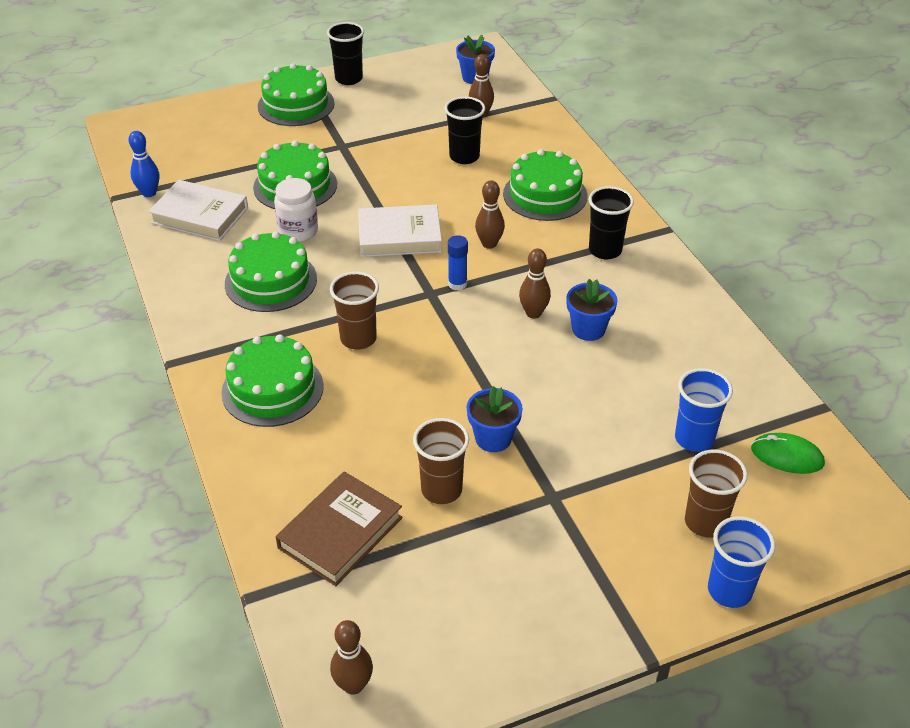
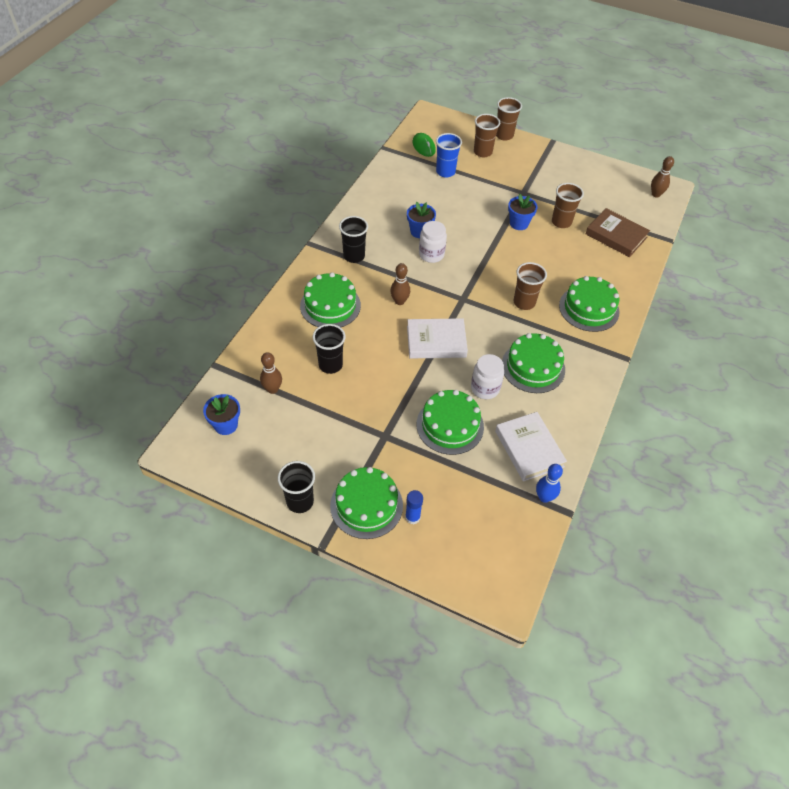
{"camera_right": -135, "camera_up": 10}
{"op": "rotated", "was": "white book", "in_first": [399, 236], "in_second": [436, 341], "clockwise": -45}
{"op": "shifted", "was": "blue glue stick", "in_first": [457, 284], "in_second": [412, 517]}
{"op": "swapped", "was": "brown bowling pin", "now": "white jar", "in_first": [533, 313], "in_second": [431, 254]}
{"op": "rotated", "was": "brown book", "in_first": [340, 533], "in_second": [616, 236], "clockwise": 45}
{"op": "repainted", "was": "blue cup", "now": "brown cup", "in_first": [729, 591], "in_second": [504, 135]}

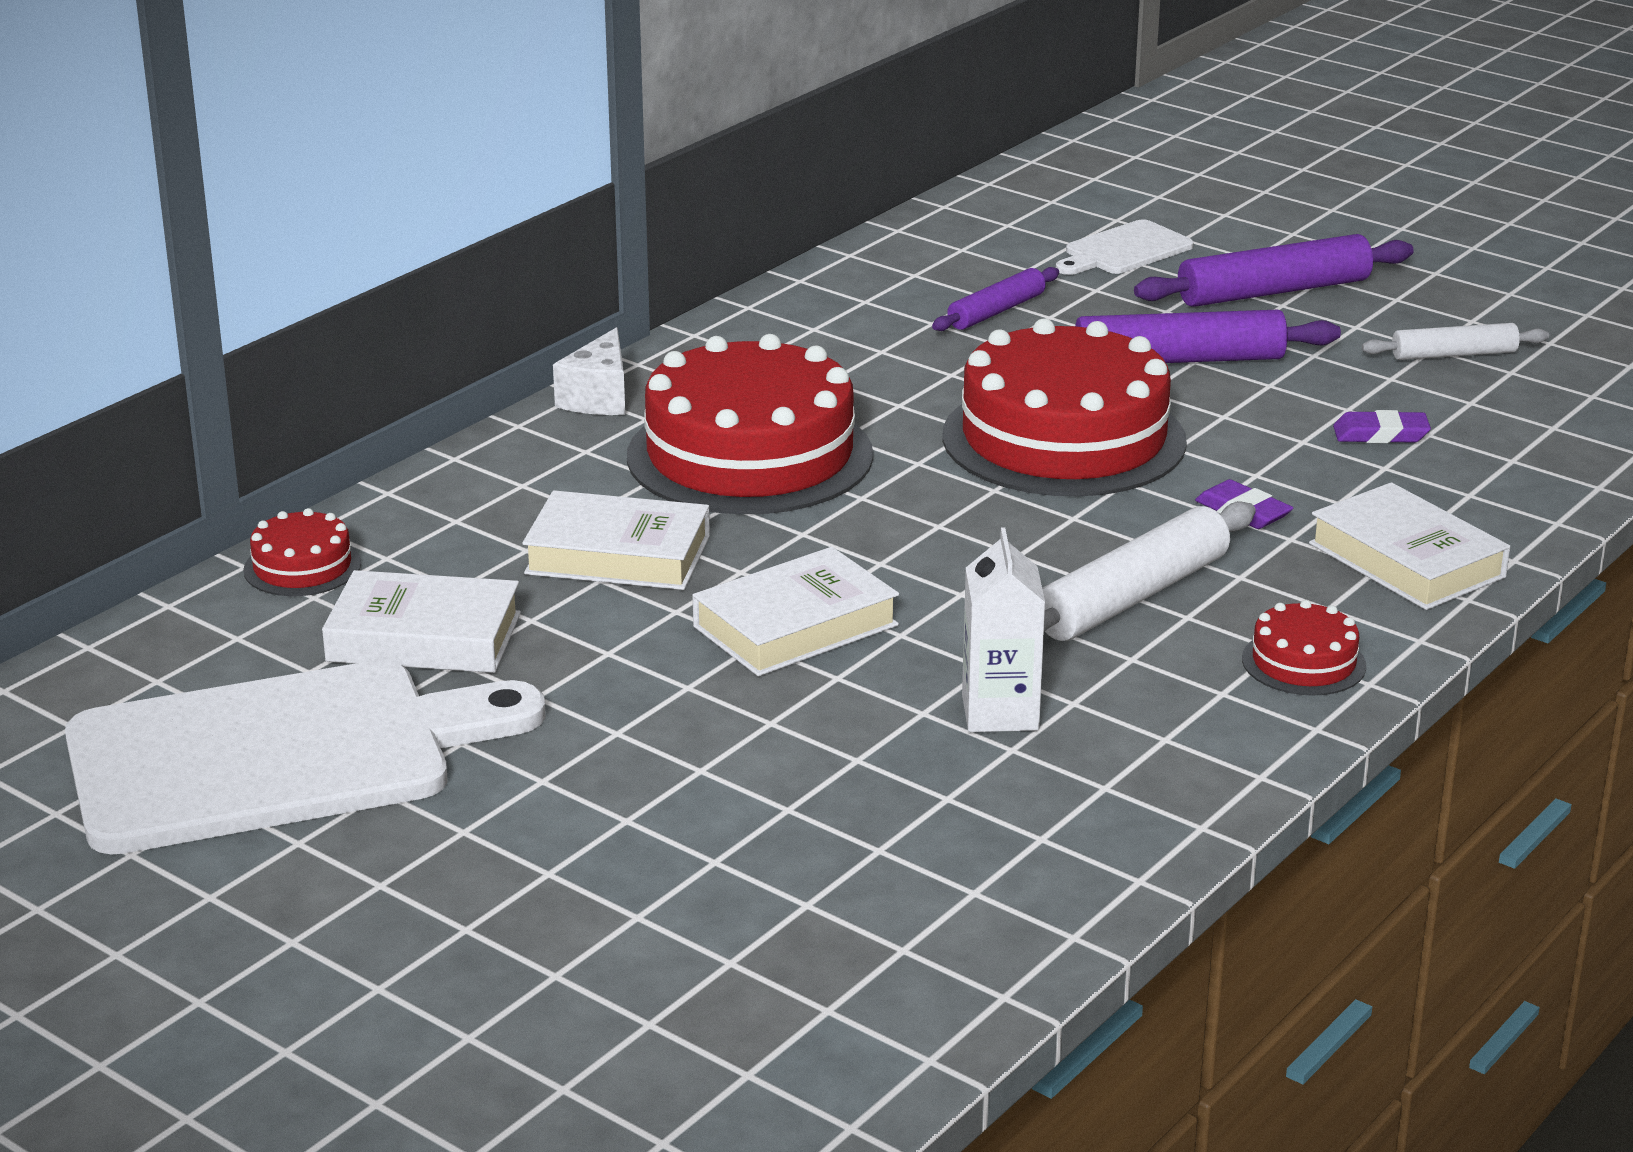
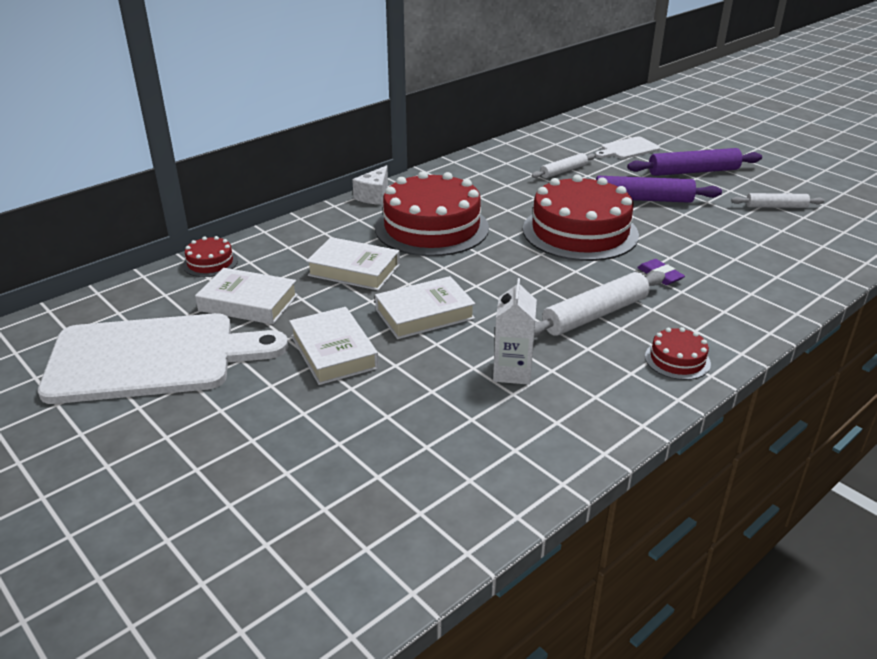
{"camera_right": 10, "camera_up": 5}
{"op": "repainted", "was": "purple rolling pin", "now": "white rolling pin", "in_first": [996, 311], "in_second": [563, 171]}
{"op": "gone", "was": "purple eraser", "in_first": [1380, 434]}
{"op": "shifted", "was": "white book", "in_first": [1406, 560], "in_second": [333, 352]}

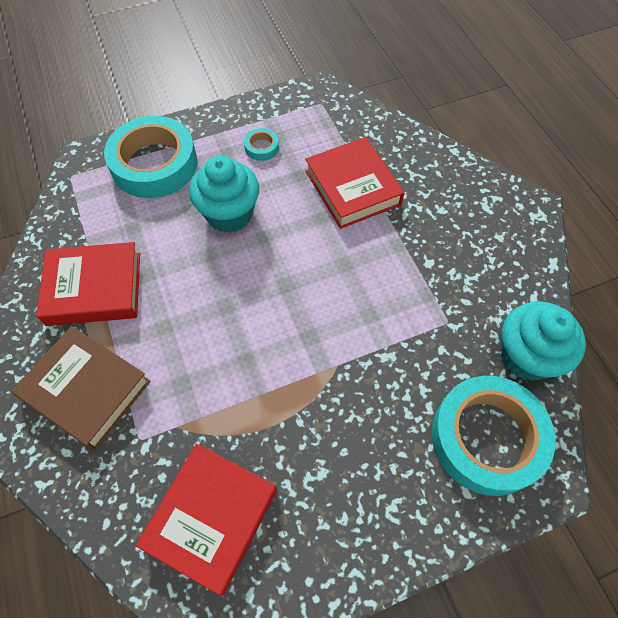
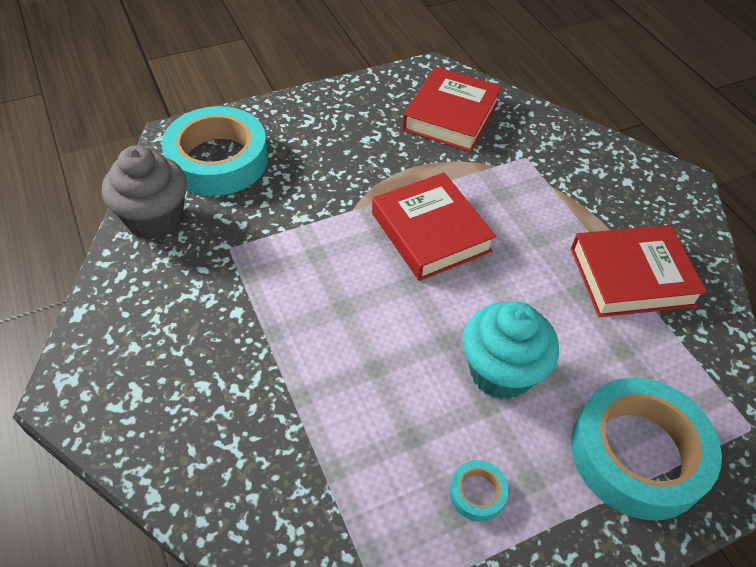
{"camera_right": 175, "camera_up": -10}
{"op": "shifted", "was": "red book", "in_first": [352, 188], "in_second": [431, 232]}
{"op": "repainted", "was": "turquoise cupcake", "now": "grey cupcake", "in_first": [526, 356], "in_second": [155, 219]}
{"op": "gone", "was": "brown book", "in_first": [86, 390]}

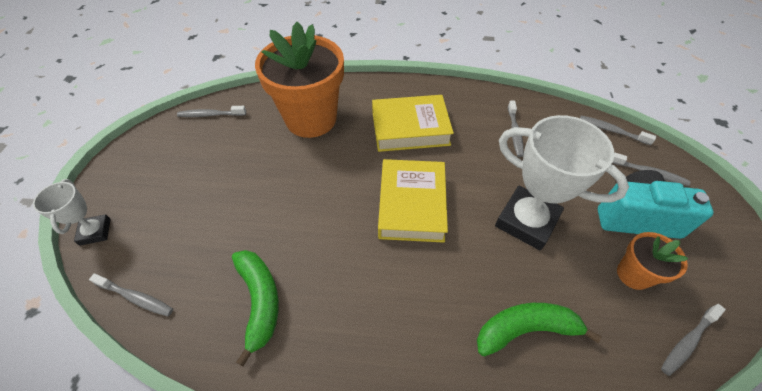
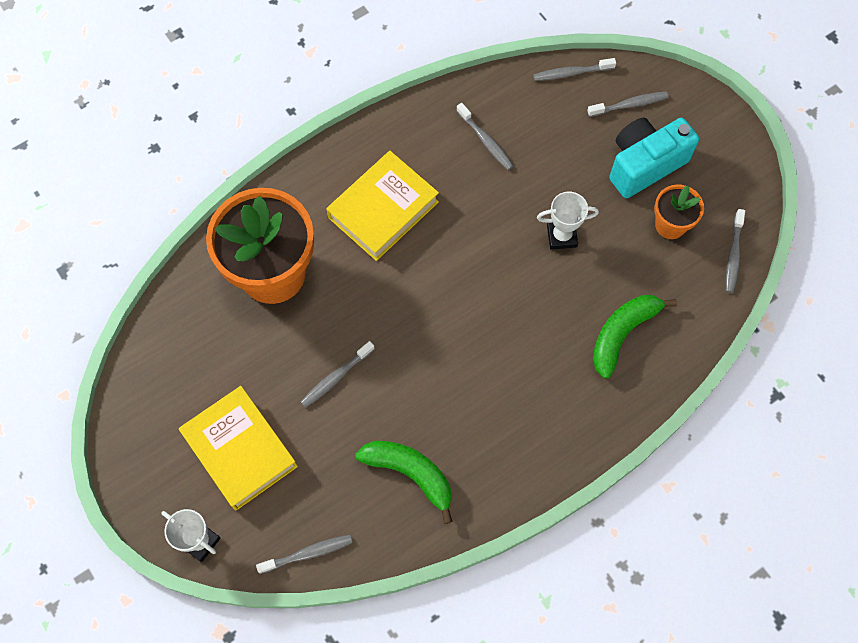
{"camera_right": -40, "camera_up": 15}
{"op": "shifted", "was": "grey toothbrush", "in_first": [210, 115], "in_second": [336, 377]}
{"op": "scaled", "was": "white trophy", "in_first": [526, 221], "in_second": [561, 236], "ratio": 0.53}
{"op": "shifted", "was": "yellow book", "in_first": [412, 204], "in_second": [240, 450]}

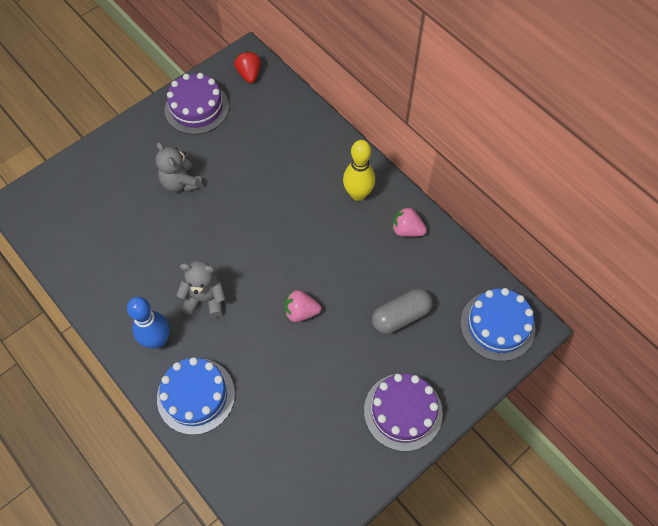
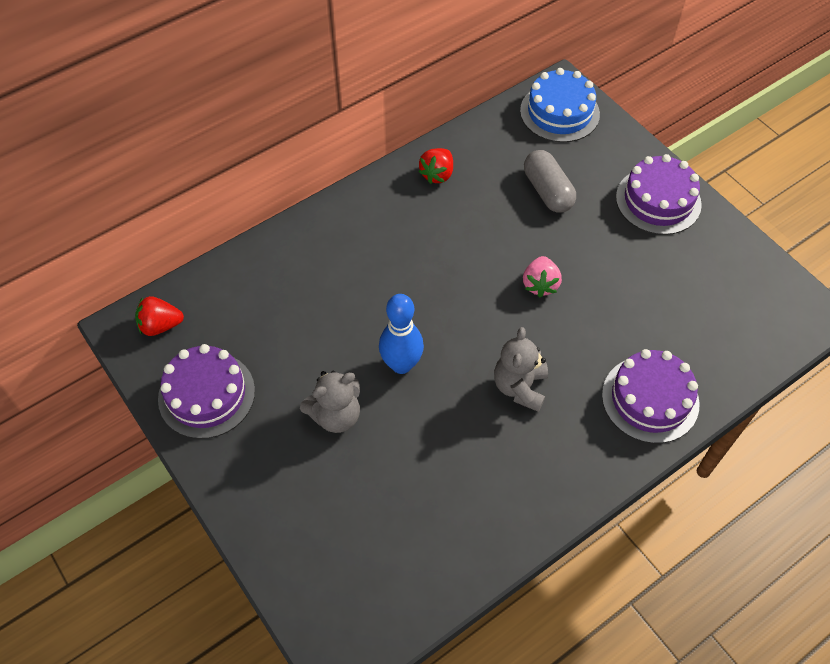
{"camera_right": -85, "camera_up": -5}
{"op": "gone", "was": "yellow bowling pin", "in_first": [358, 194]}
{"op": "repainted", "was": "pink strawberry", "now": "red strawberry", "in_first": [407, 230], "in_second": [437, 174]}
{"op": "shifted", "was": "blue bowling pin", "in_first": [157, 340], "in_second": [401, 364]}
{"op": "repainted", "was": "blue cake", "now": "purple cake", "in_first": [196, 395], "in_second": [650, 399]}

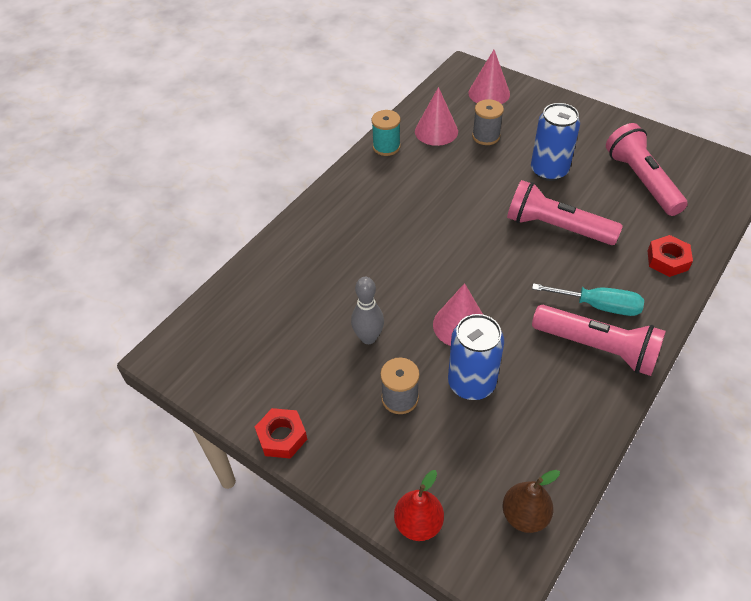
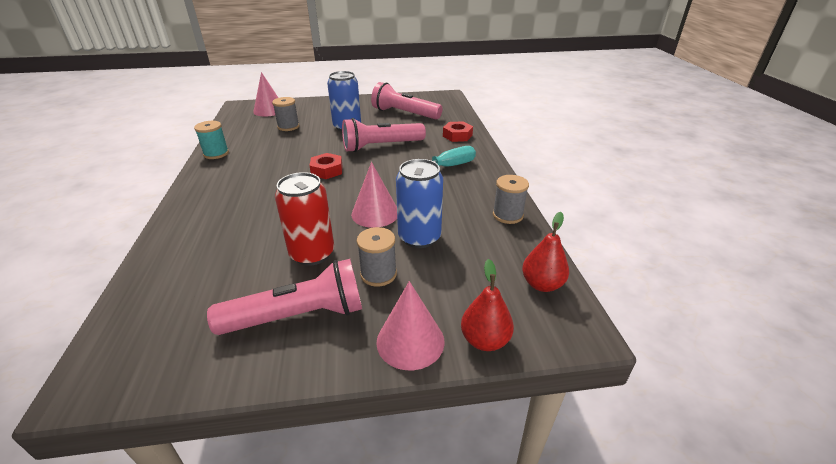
{"camera_right": -45, "camera_up": -15}
{"op": "shifted", "was": "pink cone", "in_first": [436, 131], "in_second": [410, 341]}
{"op": "swapped", "was": "grey bowling pin", "now": "red can", "in_first": [368, 338], "in_second": [312, 254]}
{"op": "shifted", "was": "pink flashlight", "in_first": [597, 348], "in_second": [298, 316]}
{"op": "shifted", "was": "red nut", "in_first": [282, 437], "in_second": [327, 170]}
{"op": "repainted", "was": "brown pear", "now": "red pear", "in_first": [525, 515], "in_second": [542, 284]}
{"op": "new", "now": "grey spool", "in_second": [507, 215]}

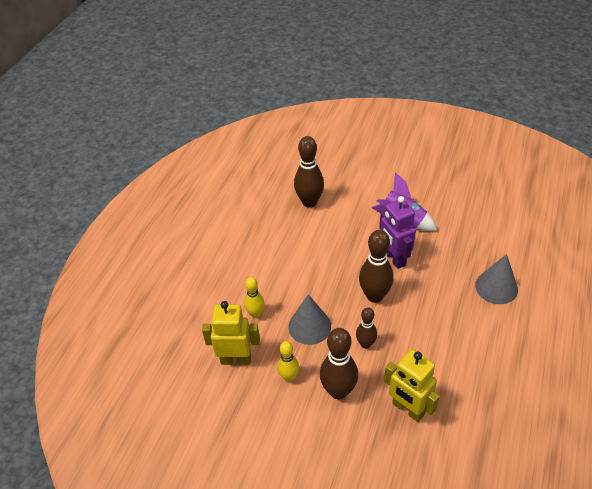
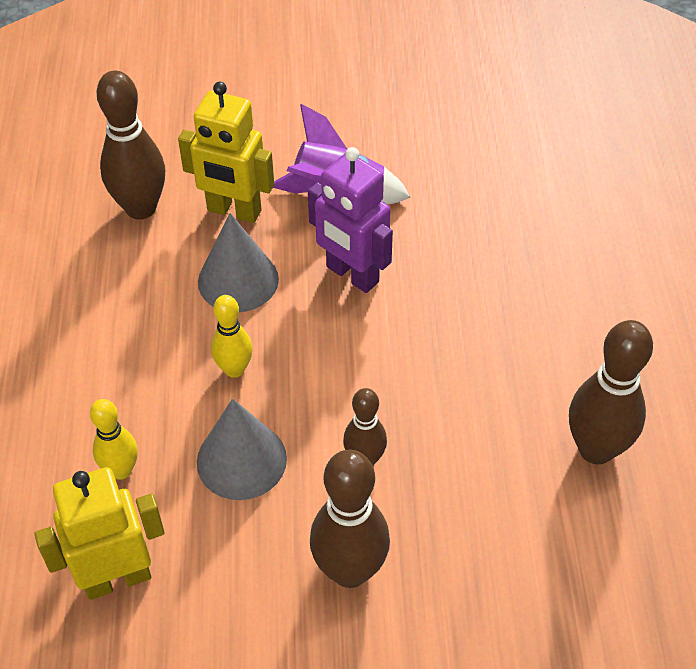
{"camera_right": -25, "camera_up": 5}
{"op": "shifted", "was": "brown bowling pin", "in_first": [374, 296], "in_second": [596, 449]}
{"op": "shifted", "was": "grey cone", "in_first": [496, 287], "in_second": [238, 280]}
{"op": "shifted", "was": "yellow bowling pin", "in_first": [289, 377], "in_second": [234, 369]}
{"op": "shifted", "was": "yellow robot", "in_first": [408, 409], "in_second": [234, 211]}

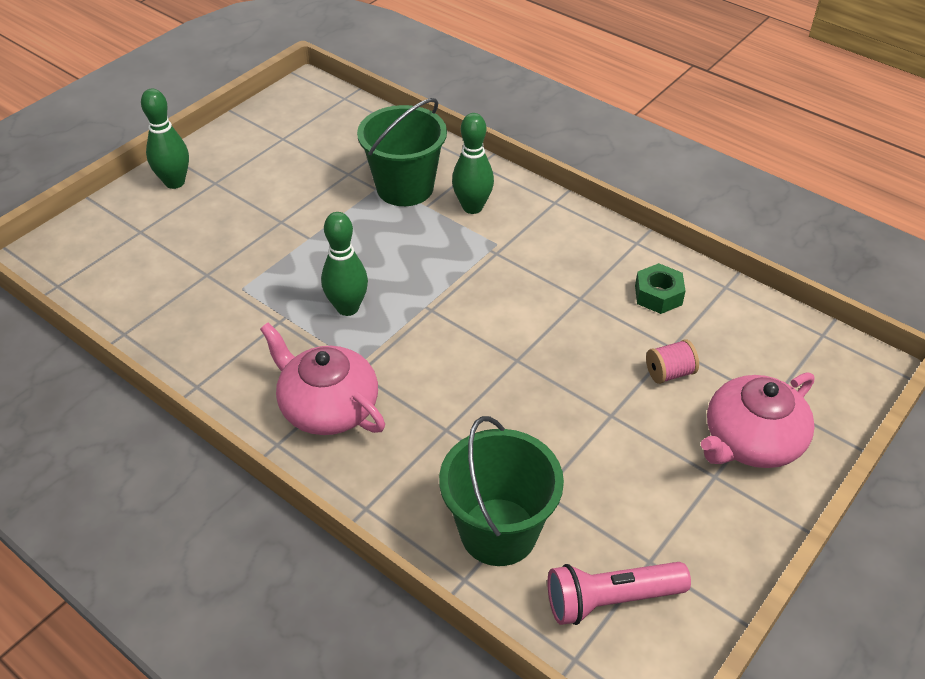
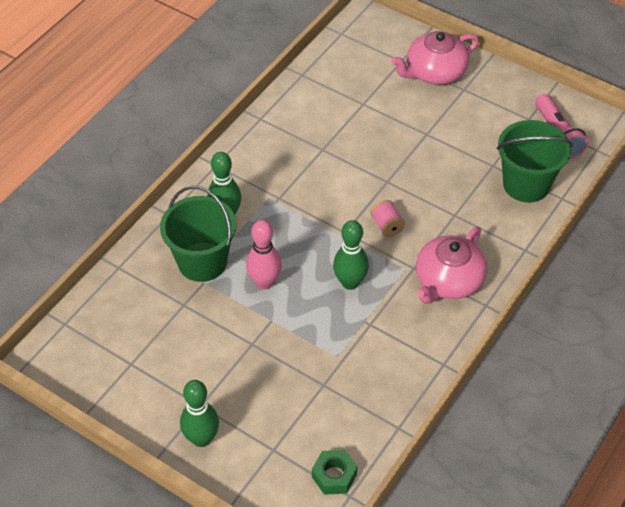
{"camera_right": -95, "camera_up": 5}
{"op": "shifted", "was": "green nut", "in_first": [658, 295], "in_second": [334, 476]}
{"op": "shifted", "was": "pink spool", "in_first": [669, 373], "in_second": [387, 226]}
{"op": "rotated", "was": "pink teapot", "in_first": [751, 441], "in_second": [434, 72], "clockwise": 105}
{"op": "new", "now": "pink bowling pin", "in_second": [264, 282]}

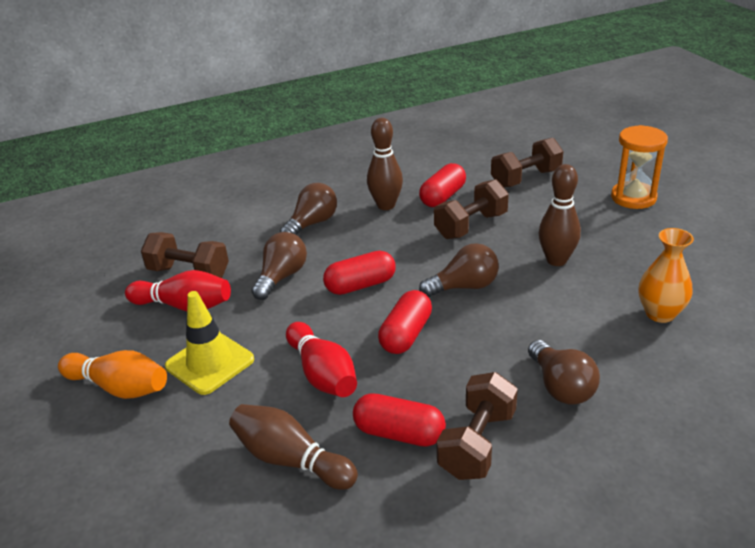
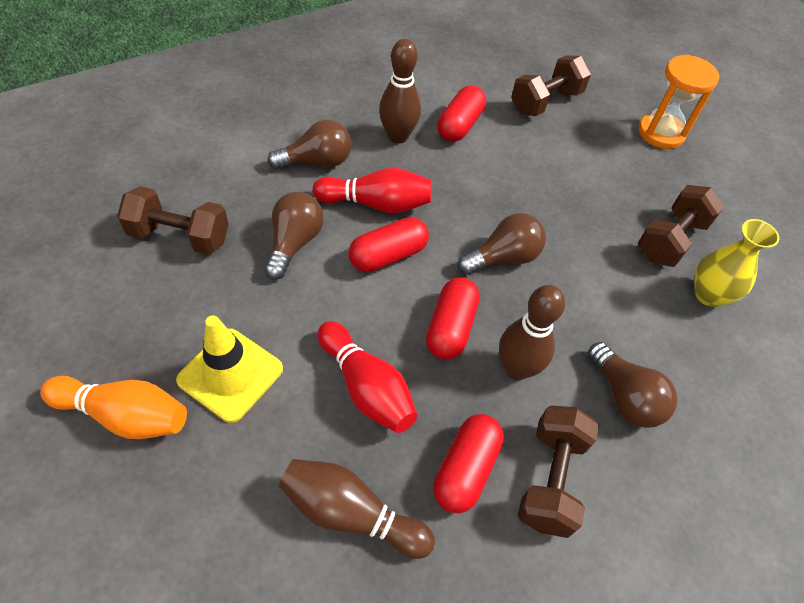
{"camera_right": -15, "camera_up": 20}
{"op": "shifted", "was": "brown bowling pin", "in_first": [556, 260], "in_second": [516, 369]}
{"op": "shifted", "was": "brown dumbbell", "in_first": [471, 226], "in_second": [671, 240]}
{"op": "rotated", "was": "brown light bulb", "in_first": [312, 224], "in_second": [316, 162], "clockwise": 45}
{"op": "repainted", "was": "orange vase", "now": "yellow vase", "in_first": [660, 313], "in_second": [709, 295]}
{"op": "shifted", "was": "red bowling pin", "in_first": [184, 306], "in_second": [376, 204]}
{"op": "rotated", "was": "red capsule", "in_first": [399, 433], "in_second": [465, 469], "clockwise": -75}

